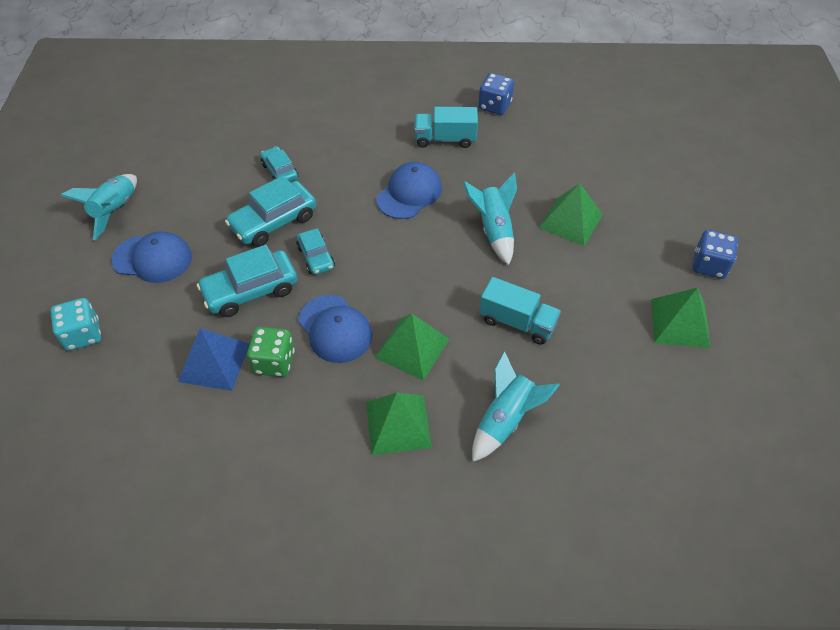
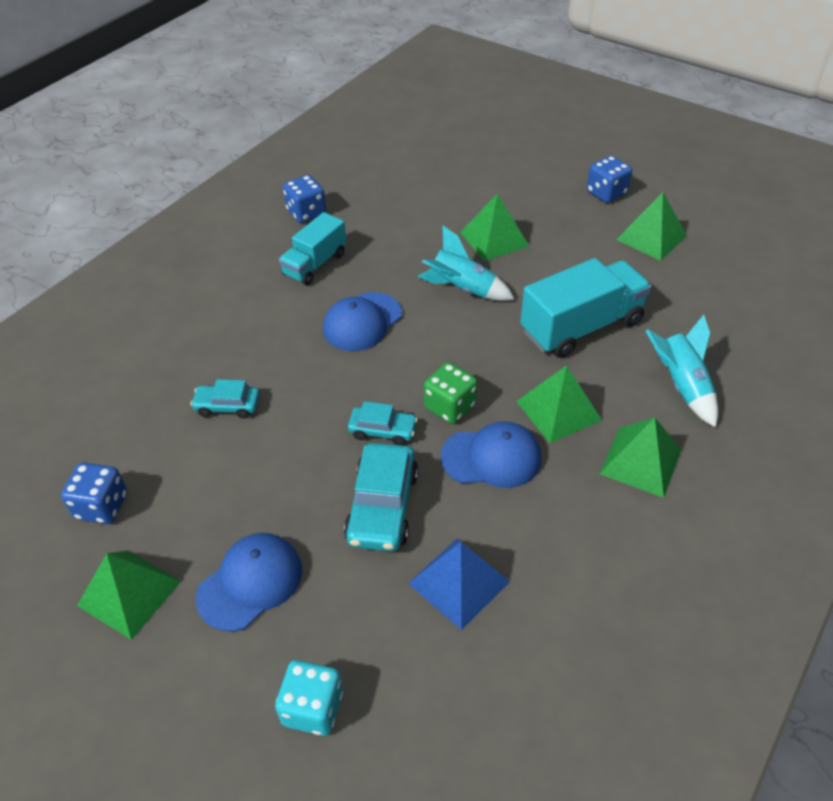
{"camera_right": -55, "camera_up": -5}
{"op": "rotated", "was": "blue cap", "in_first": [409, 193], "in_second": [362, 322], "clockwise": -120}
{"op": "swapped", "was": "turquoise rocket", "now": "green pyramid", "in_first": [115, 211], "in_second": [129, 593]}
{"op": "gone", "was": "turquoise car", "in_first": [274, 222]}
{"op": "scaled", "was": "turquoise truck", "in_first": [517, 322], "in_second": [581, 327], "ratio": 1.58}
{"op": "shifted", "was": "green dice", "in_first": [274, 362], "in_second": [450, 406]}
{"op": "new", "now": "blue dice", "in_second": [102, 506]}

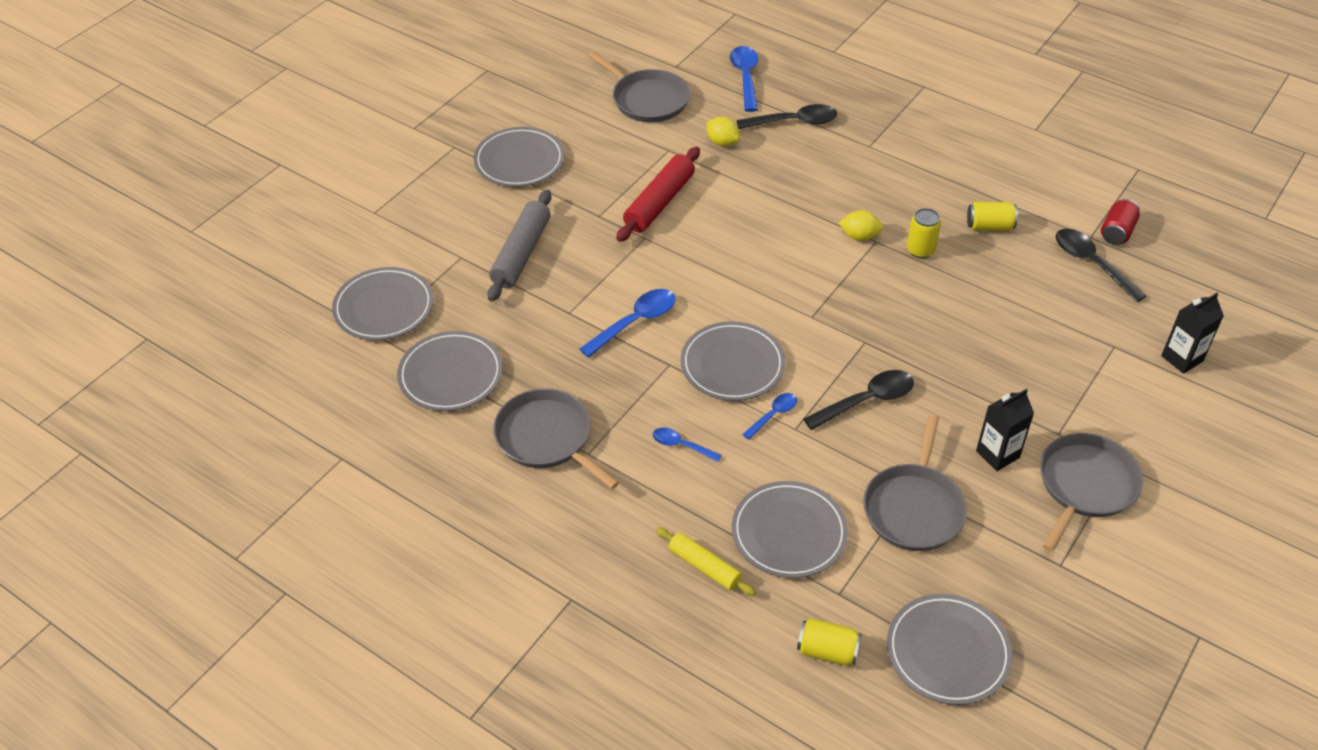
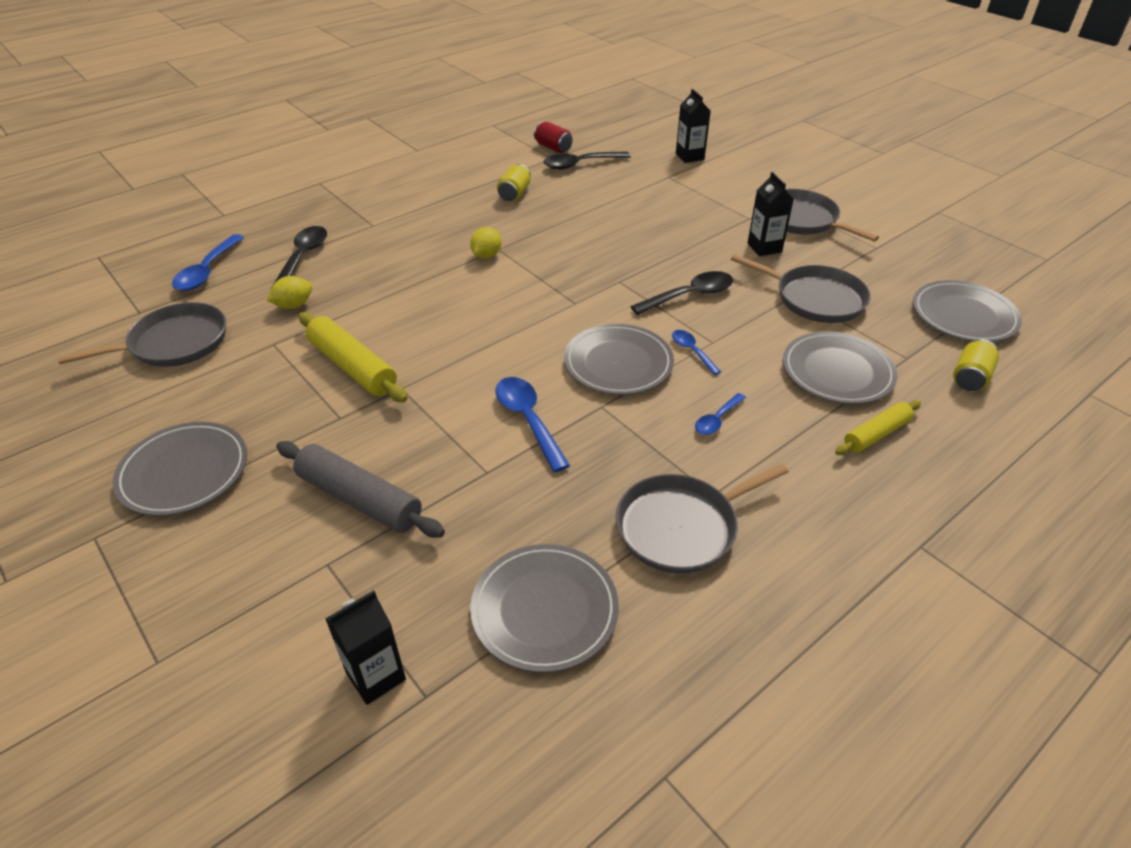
{"camera_right": -75, "camera_up": -5}
{"op": "rotated", "was": "blue spoon", "in_first": [745, 77], "in_second": [207, 271], "clockwise": -90}
{"op": "repainted", "was": "red rolling pin", "now": "yellow rolling pin", "in_first": [659, 202], "in_second": [352, 367]}
{"op": "gone", "was": "yellow can", "in_first": [920, 250]}
{"op": "swapped", "was": "grey plate", "now": "black carton", "in_first": [384, 307], "in_second": [376, 676]}
{"op": "rotated", "was": "black spoon", "in_first": [866, 401], "in_second": [690, 296], "clockwise": 75}

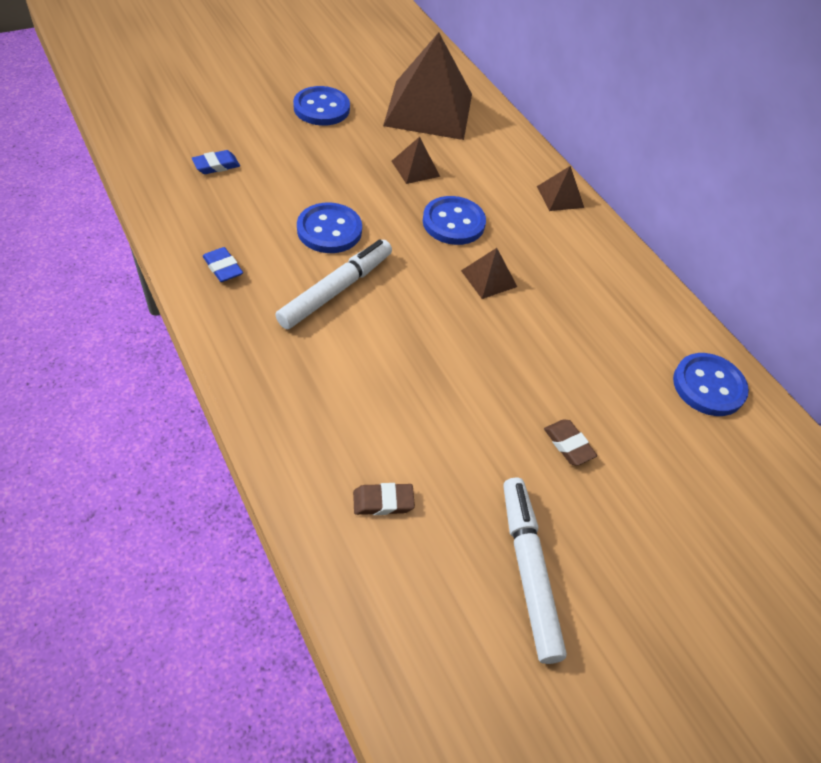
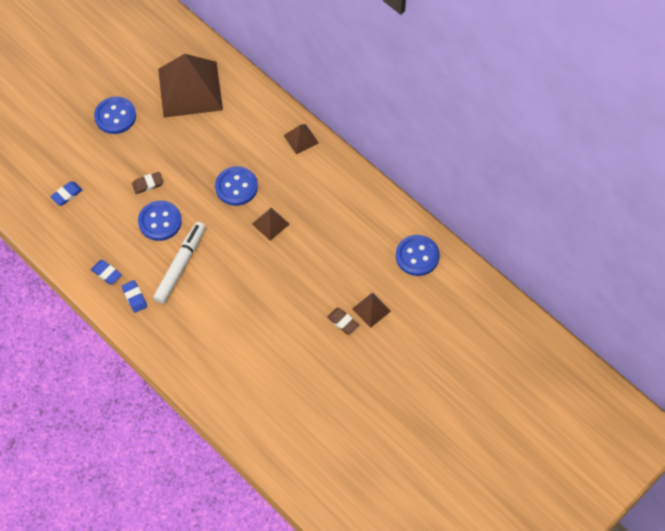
{"camera_right": -10, "camera_up": 10}
{"op": "shifted", "was": "brown pyramid", "in_first": [415, 168], "in_second": [371, 310]}
{"op": "gone", "was": "white marker", "in_first": [528, 571]}
{"op": "shifted", "was": "brown eraser", "in_first": [383, 501], "in_second": [148, 184]}
{"op": "new", "now": "blue eraser", "in_second": [134, 297]}

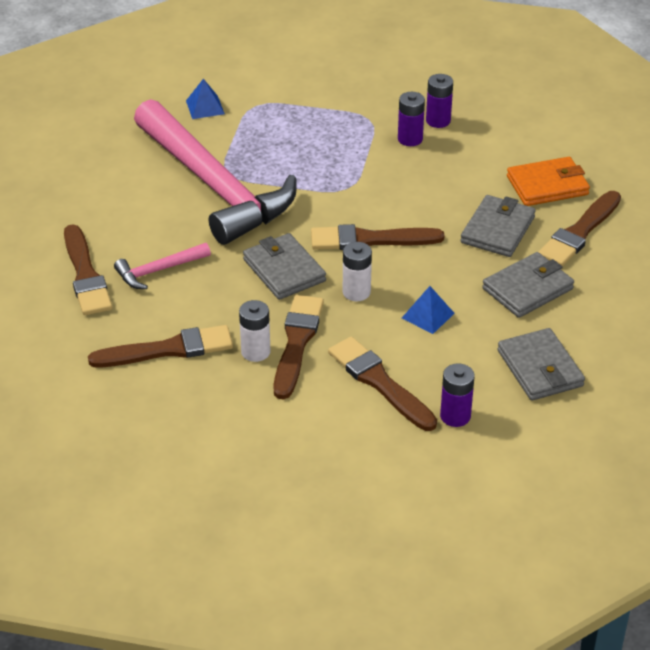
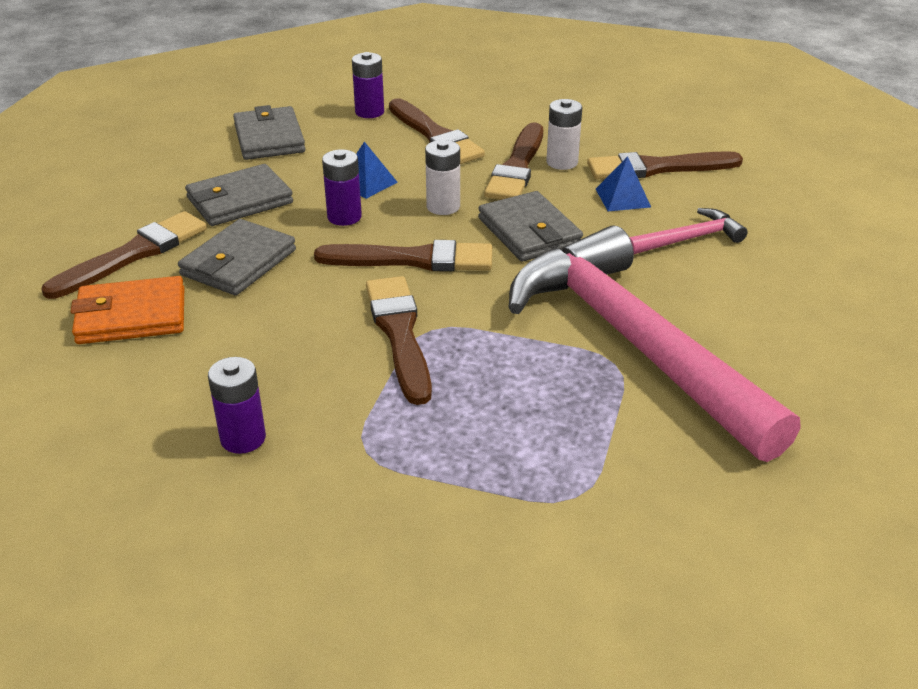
{"camera_right": -175, "camera_up": -5}
{"op": "shifted", "was": "blue pyramid", "in_first": [205, 107], "in_second": [622, 198]}
{"op": "shifted", "was": "purple battery", "in_first": [410, 139], "in_second": [344, 217]}
{"op": "shifted", "was": "brown brush", "in_first": [85, 275], "in_second": [399, 334]}

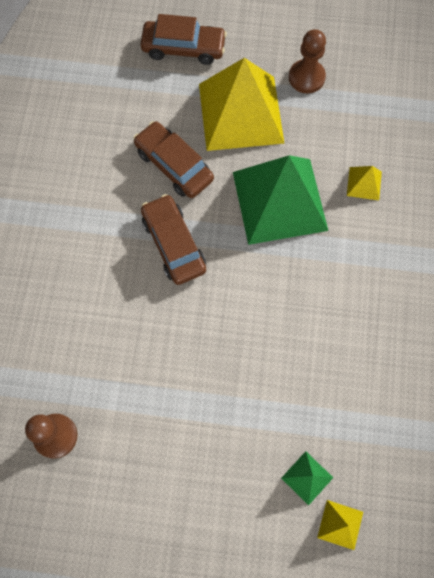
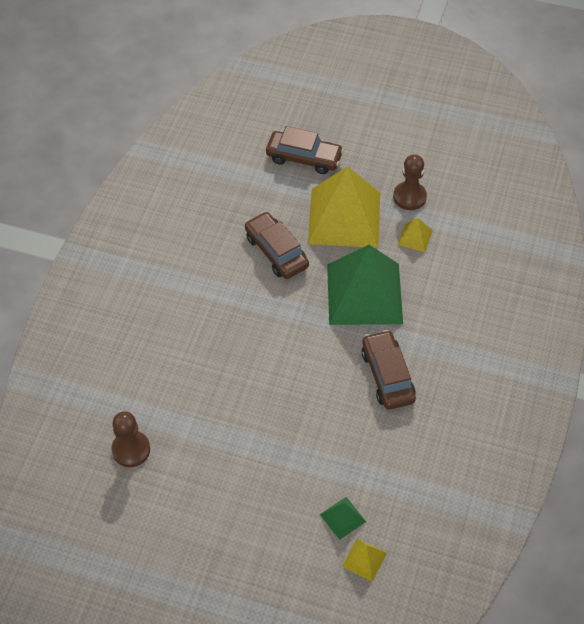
{"camera_right": 10, "camera_up": -15}
{"op": "shifted", "was": "yellow pyramid", "in_first": [364, 183], "in_second": [415, 237]}
{"op": "shifted", "was": "brown car", "in_first": [173, 244], "in_second": [387, 375]}

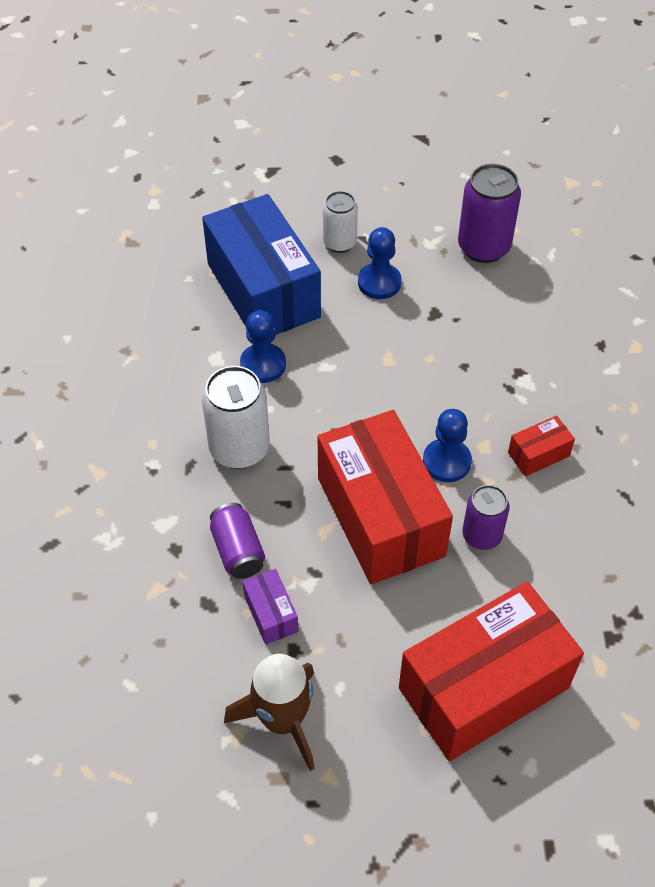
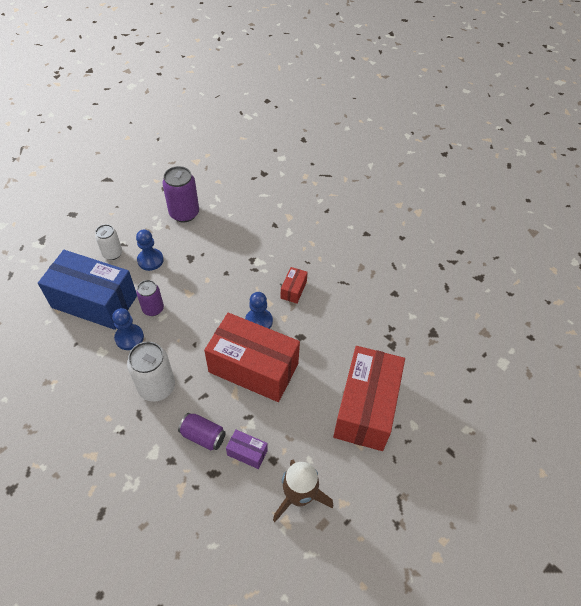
{"camera_right": -45, "camera_up": 0}
{"op": "shifted", "was": "purple can", "in_first": [482, 535], "in_second": [153, 309]}

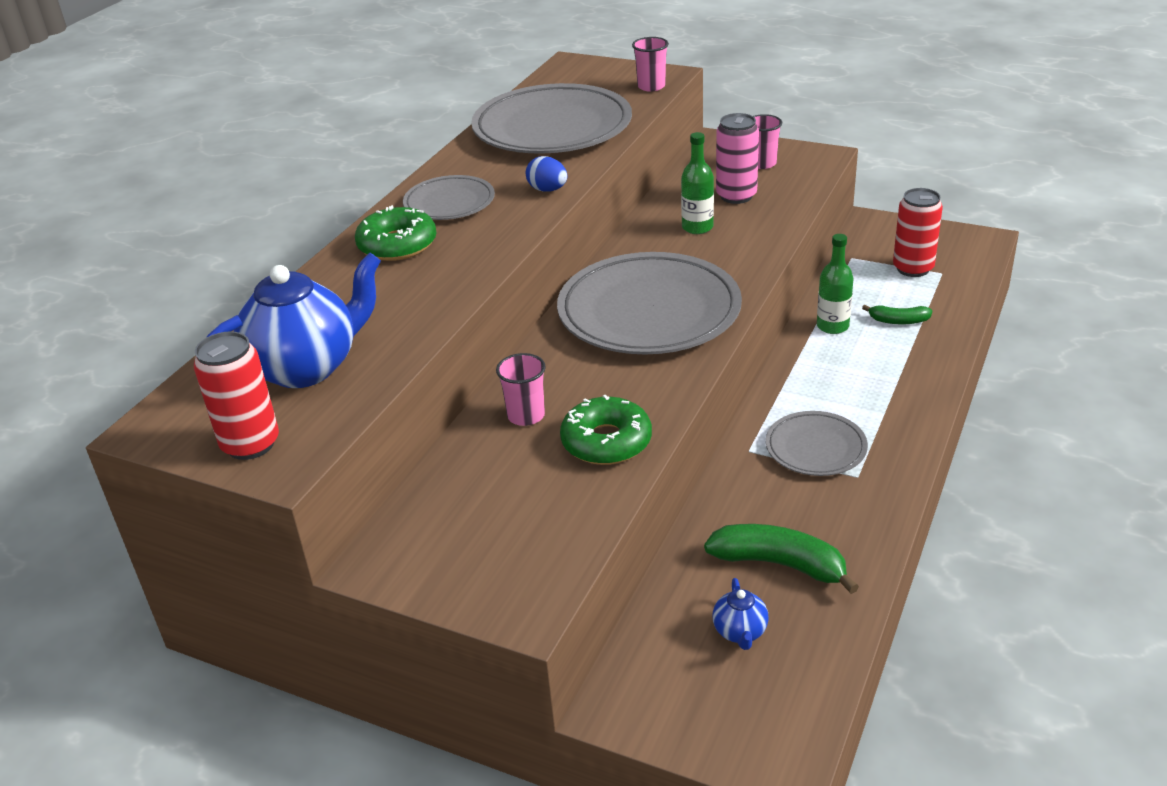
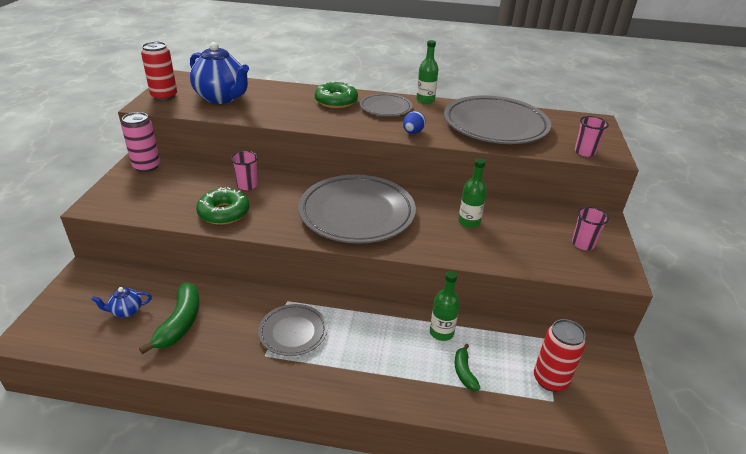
{"camera_right": 70, "camera_up": 0}
{"op": "shifted", "was": "pink can", "in_first": [736, 196], "in_second": [146, 166]}
{"op": "new", "now": "green bottle", "in_second": [425, 100]}

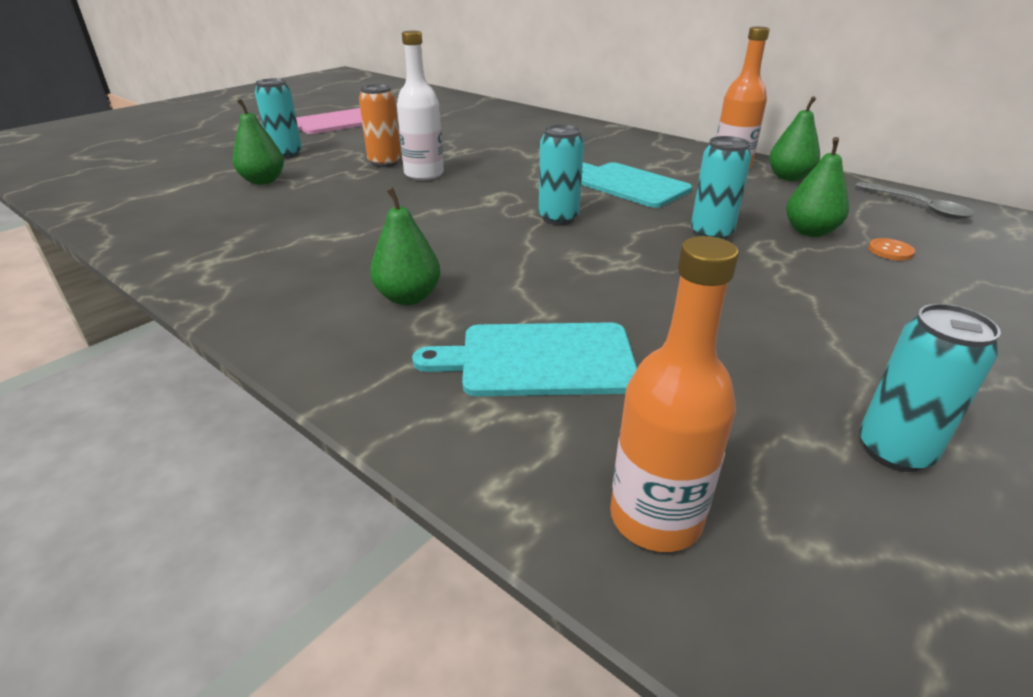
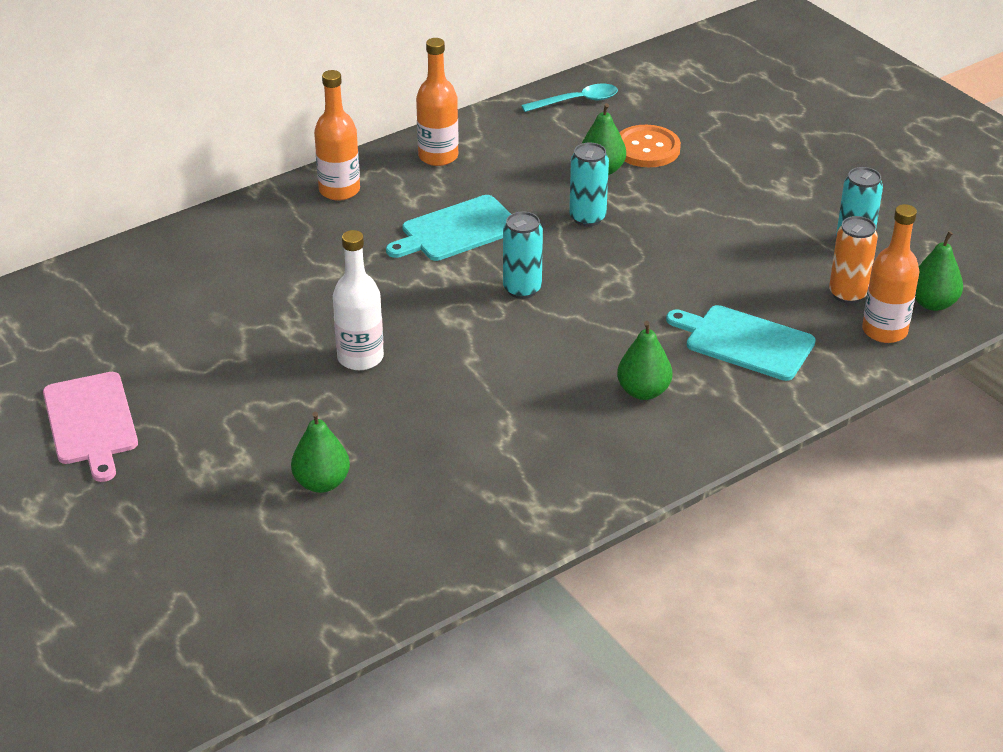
{"camera_right": -75, "camera_up": 5}
{"op": "gone", "was": "turquoise can", "in_first": [286, 154]}
{"op": "shifted", "was": "orange can", "in_first": [385, 163], "in_second": [848, 294]}
{"op": "shifted", "was": "green pear", "in_first": [789, 177], "in_second": [932, 303]}
{"op": "repainted", "was": "grey spoon", "now": "turquoise spoon", "in_first": [918, 207], "in_second": [577, 101]}
{"op": "scaled", "was": "orange button", "in_first": [890, 251], "in_second": [647, 149], "ratio": 2.1}
{"op": "rotated", "was": "turquoise cutting board", "in_first": [539, 360], "in_second": [745, 342], "clockwise": 105}
{"op": "new", "now": "orange bottle", "in_second": [339, 190]}

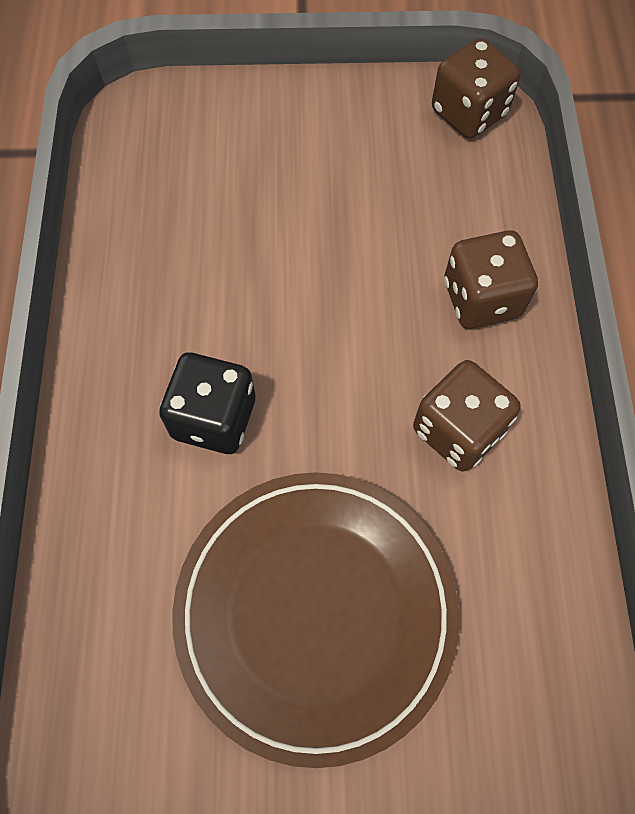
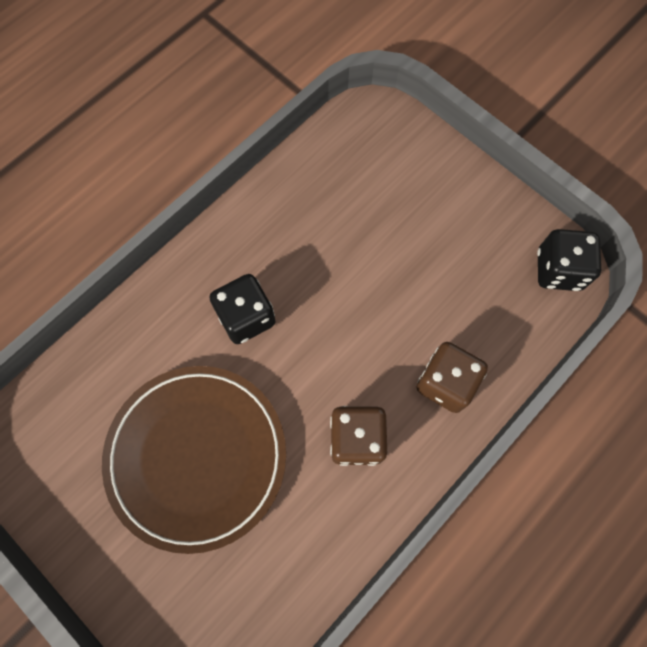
{"camera_right": 45, "camera_up": 5}
{"op": "repainted", "was": "brown dice", "now": "black dice", "in_first": [468, 113], "in_second": [558, 270]}

